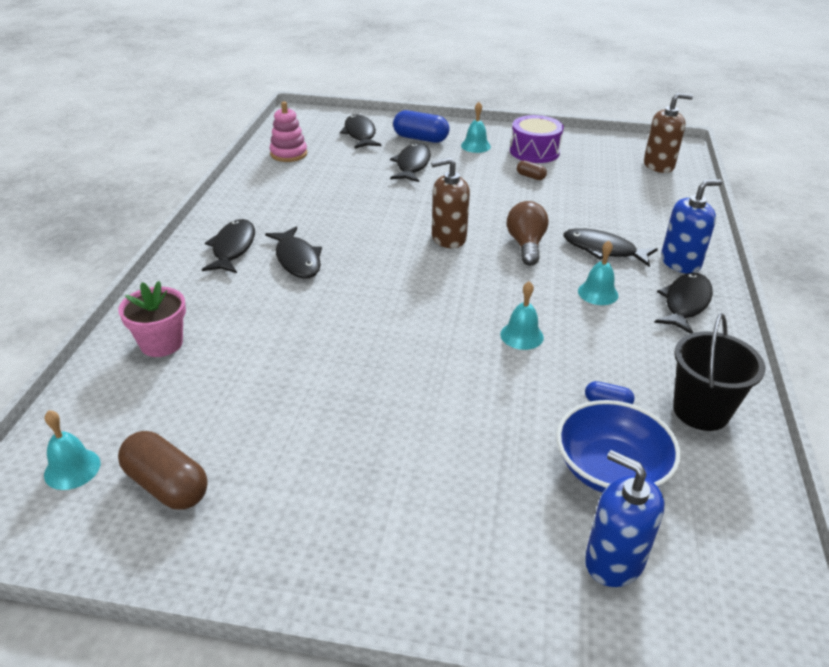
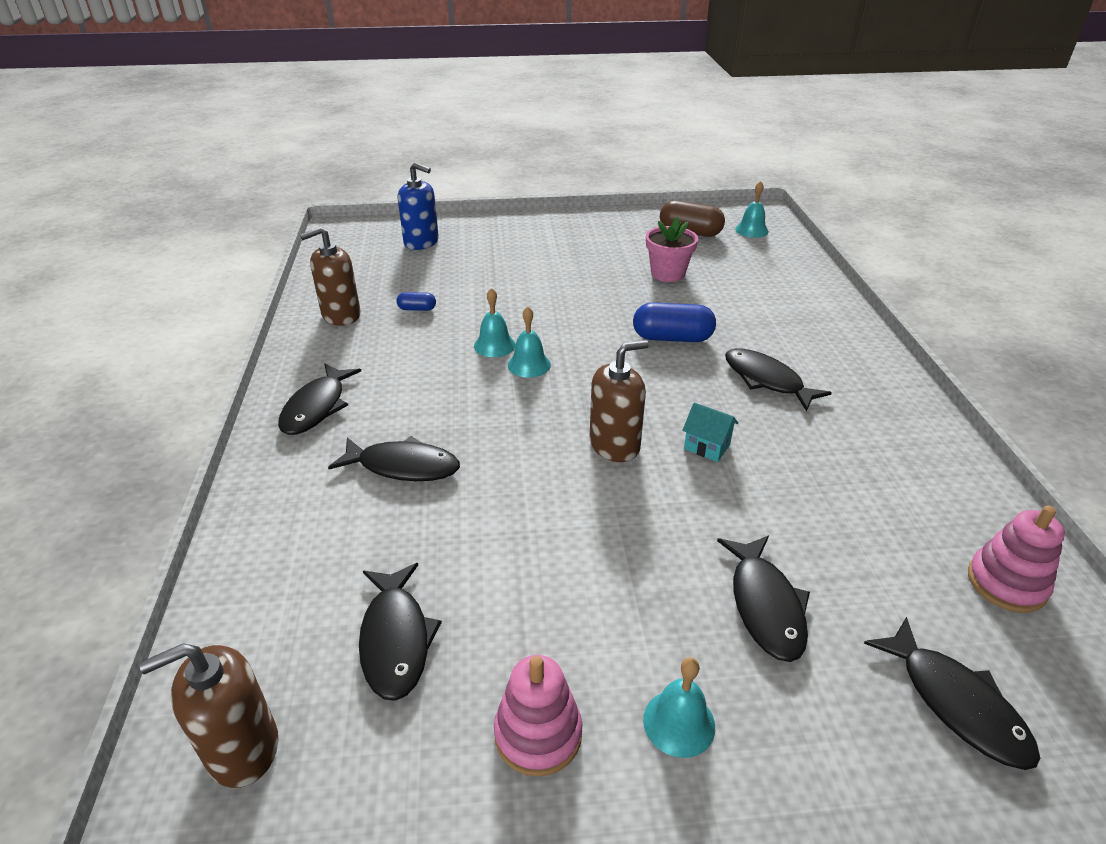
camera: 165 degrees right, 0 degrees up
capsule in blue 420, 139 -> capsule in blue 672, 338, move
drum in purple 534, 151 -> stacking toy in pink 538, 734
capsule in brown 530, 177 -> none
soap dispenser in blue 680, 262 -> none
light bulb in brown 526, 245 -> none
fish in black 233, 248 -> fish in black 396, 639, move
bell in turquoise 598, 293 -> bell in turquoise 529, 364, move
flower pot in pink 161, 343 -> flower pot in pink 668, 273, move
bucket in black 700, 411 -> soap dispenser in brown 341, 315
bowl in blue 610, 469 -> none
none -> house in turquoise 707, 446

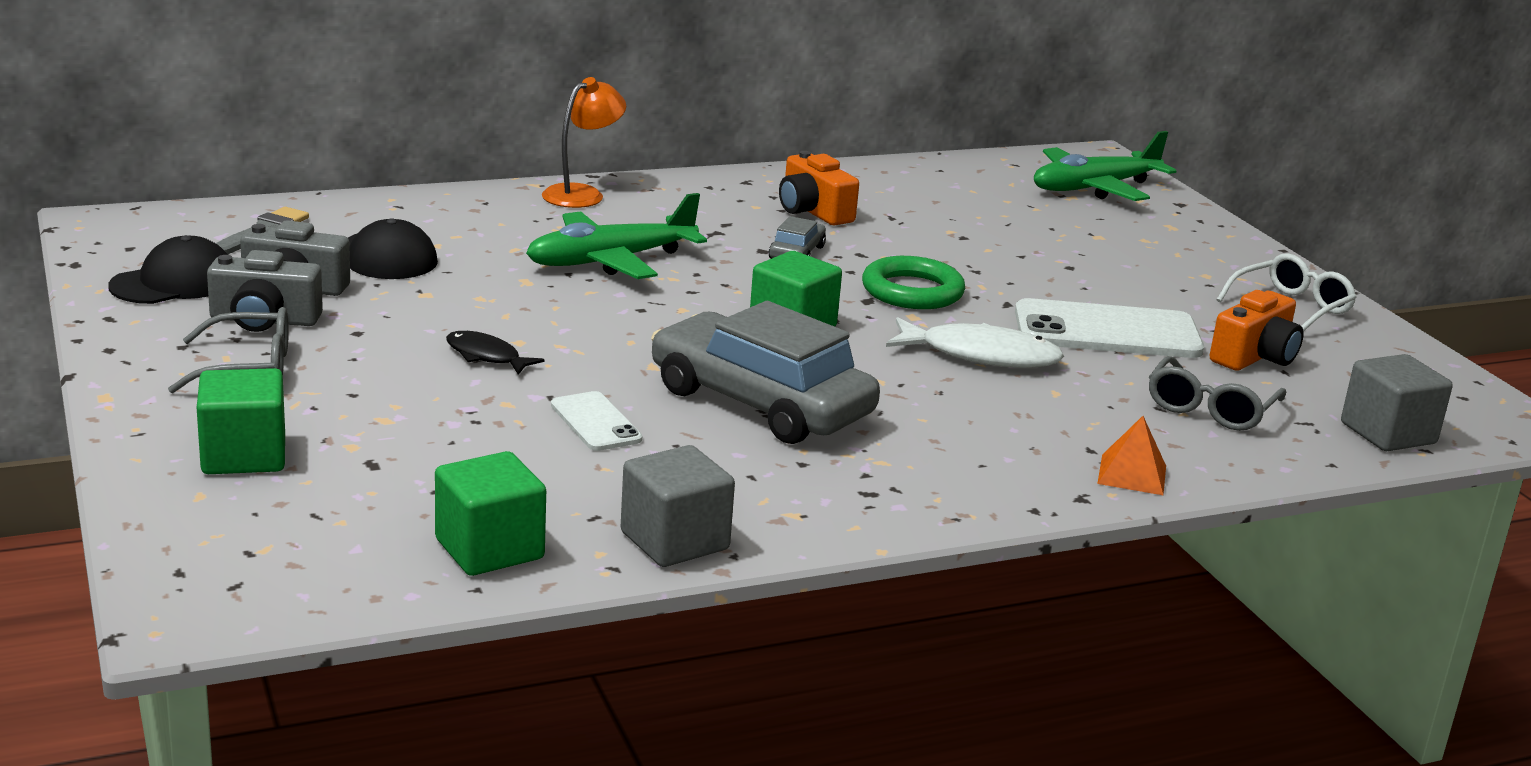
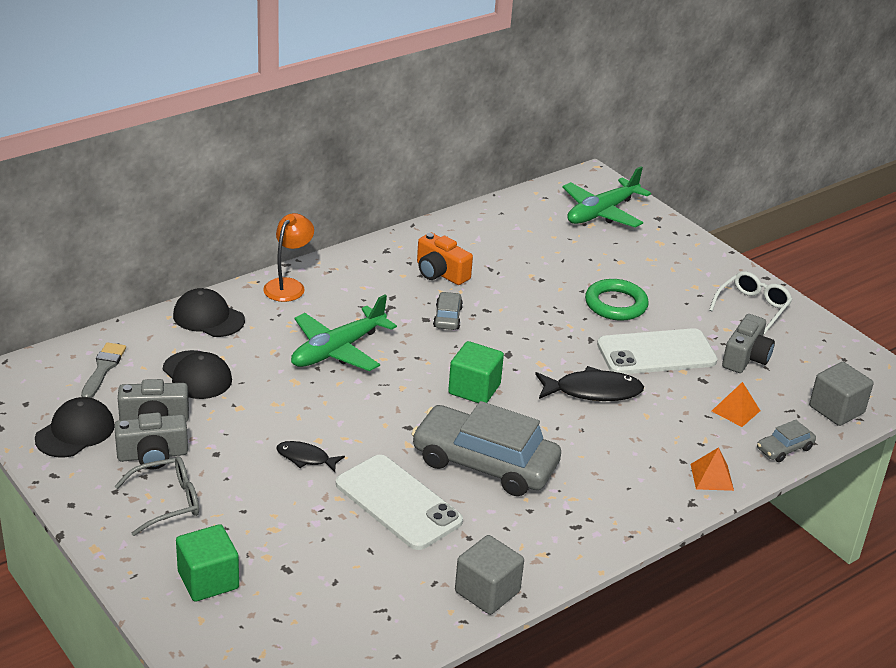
camera: 15 degrees left, 10 degrees up
ring in green 912, 291 -> ring in green 616, 304, move
camera in orange 1255, 357 -> camera in grey 746, 357
fish in white 981, 355 -> fish in black 593, 391
glasses in grey 1210, 409 -> pyramid in orange 735, 410
phone in white 595, 422 -> phone in white 398, 502, x1.90
cube in green 489, 549 -> none
none -> cap in black 208, 318
none -> car in grey 784, 448

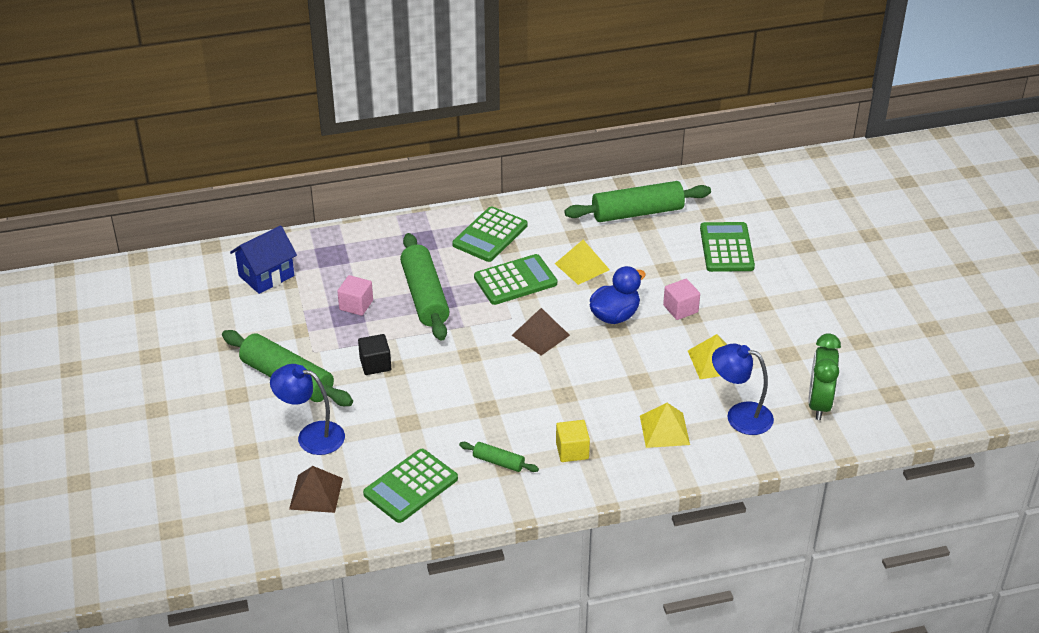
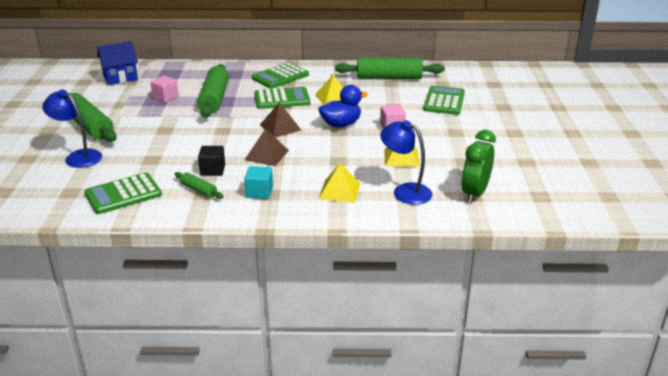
camera: 15 degrees right, 10 degrees down
cube in black 375, 364 -> cube in black 212, 170, move
cube in yellow 572, 451 -> cube in turquoise 259, 192
pyramid in brown 316, 493 -> pyramid in brown 266, 155, move

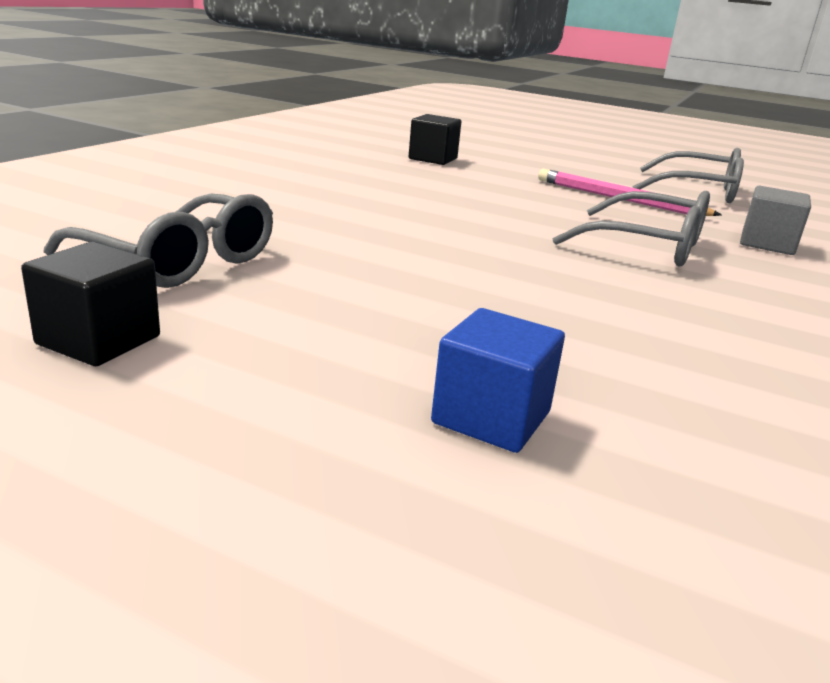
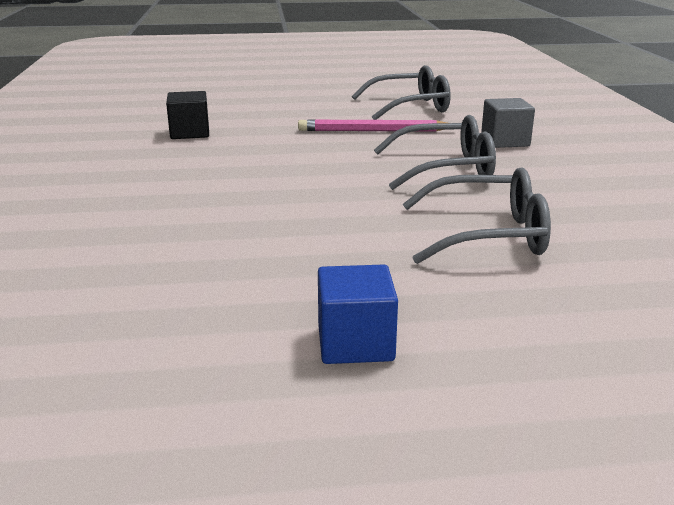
camera: 30 degrees left, 0 degrees up
glasses in grey 179, 261 -> glasses in grey 487, 235, move
cube in black 99, 340 -> none
cube in blue 491, 417 -> cube in blue 355, 343, move

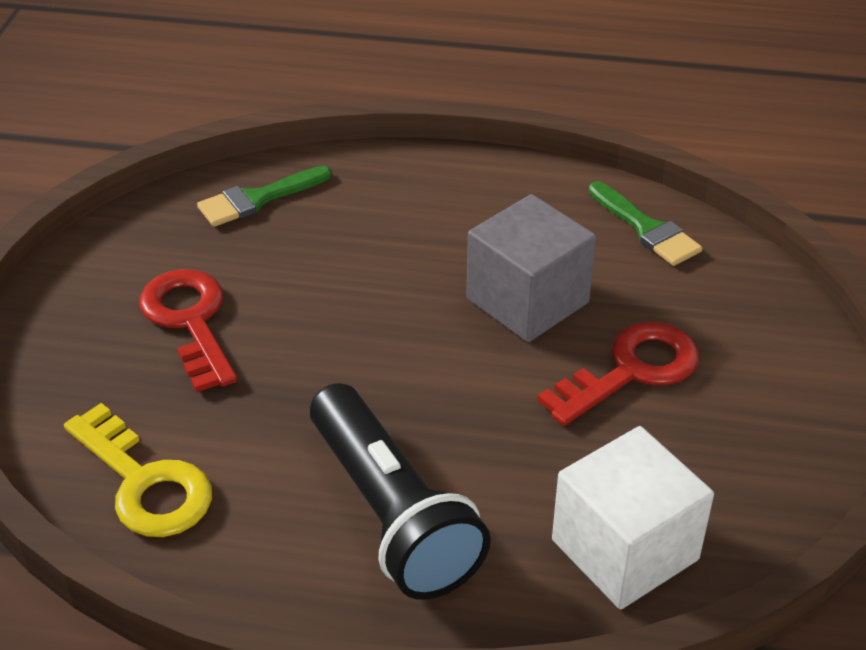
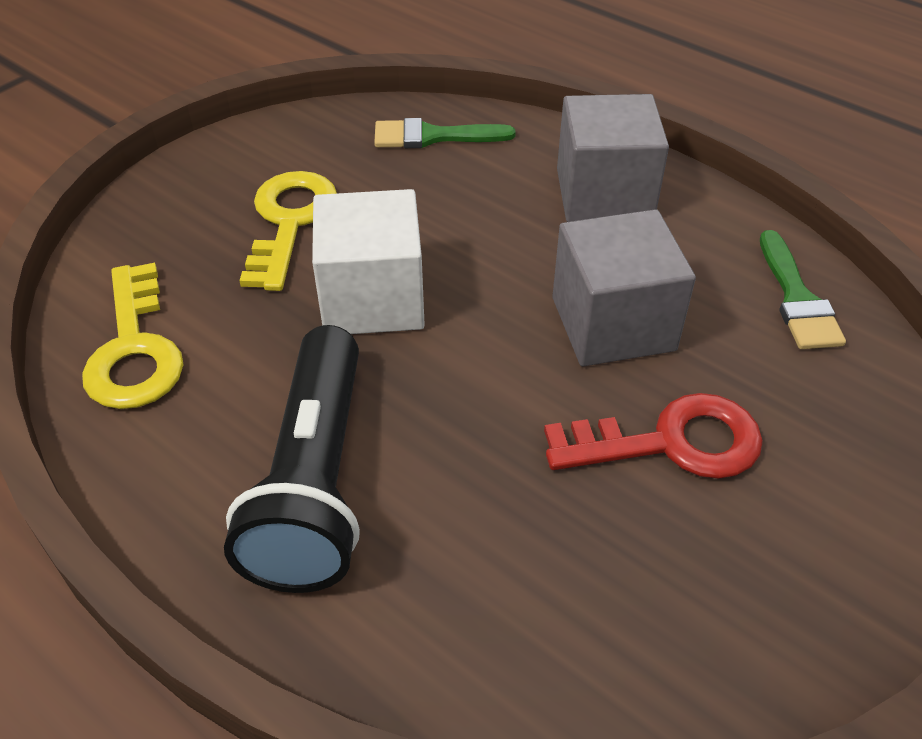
camera: 30 degrees right, 5 degrees up
key in red 189, 321 -> key in yellow 289, 221
cube in white 624, 549 -> cube in white 372, 299, move
none -> cube in grey 604, 194

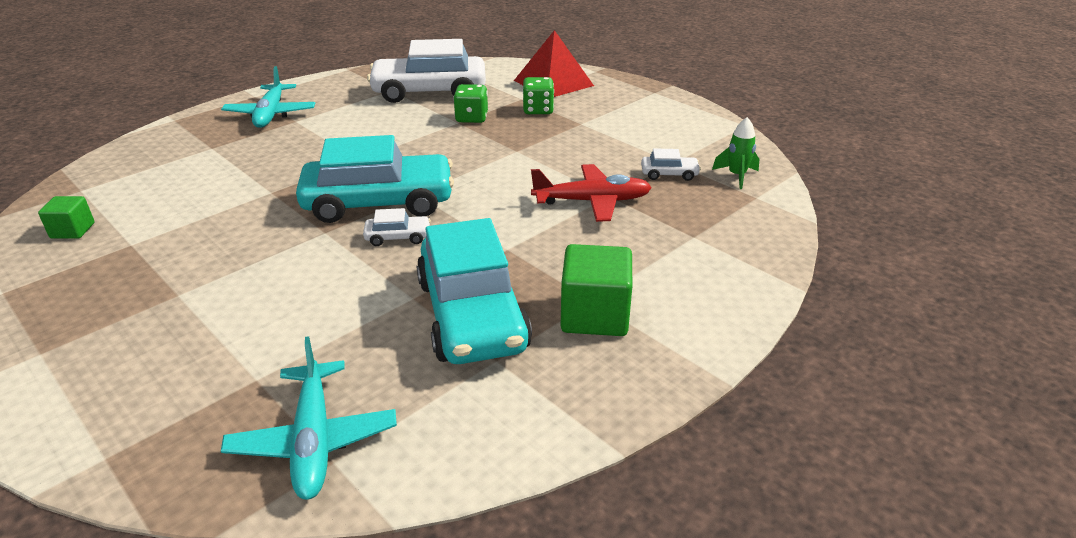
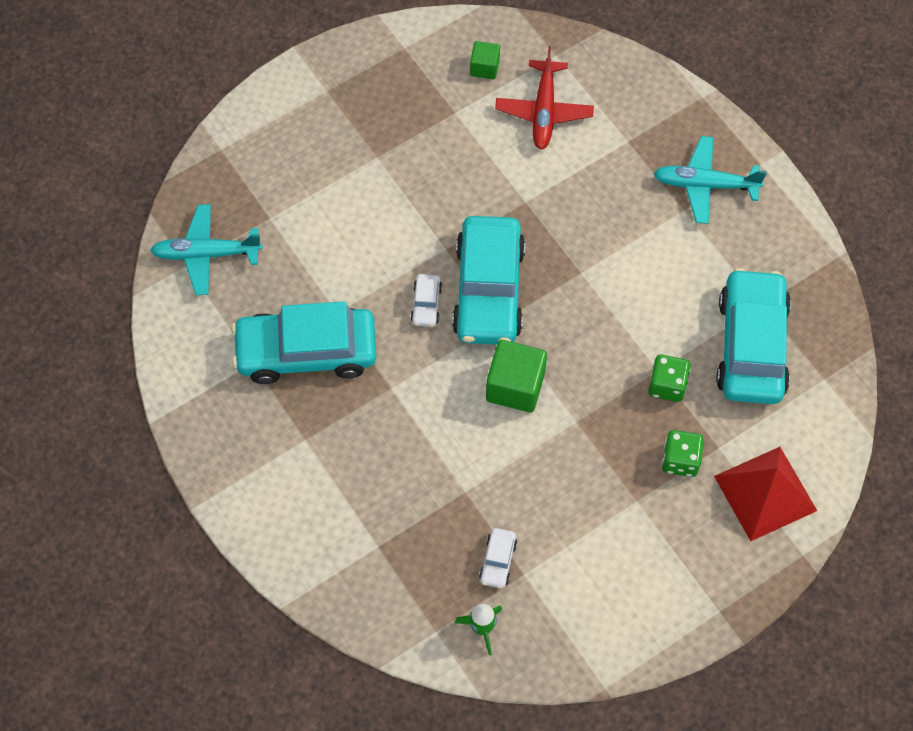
camera: 100 degrees right, 30 degrees up
car in white 429, 92 -> car in turquoise 751, 346
plane in red 592, 201 -> plane in red 544, 111, move
cube in green 595, 315 -> cube in green 515, 386, move

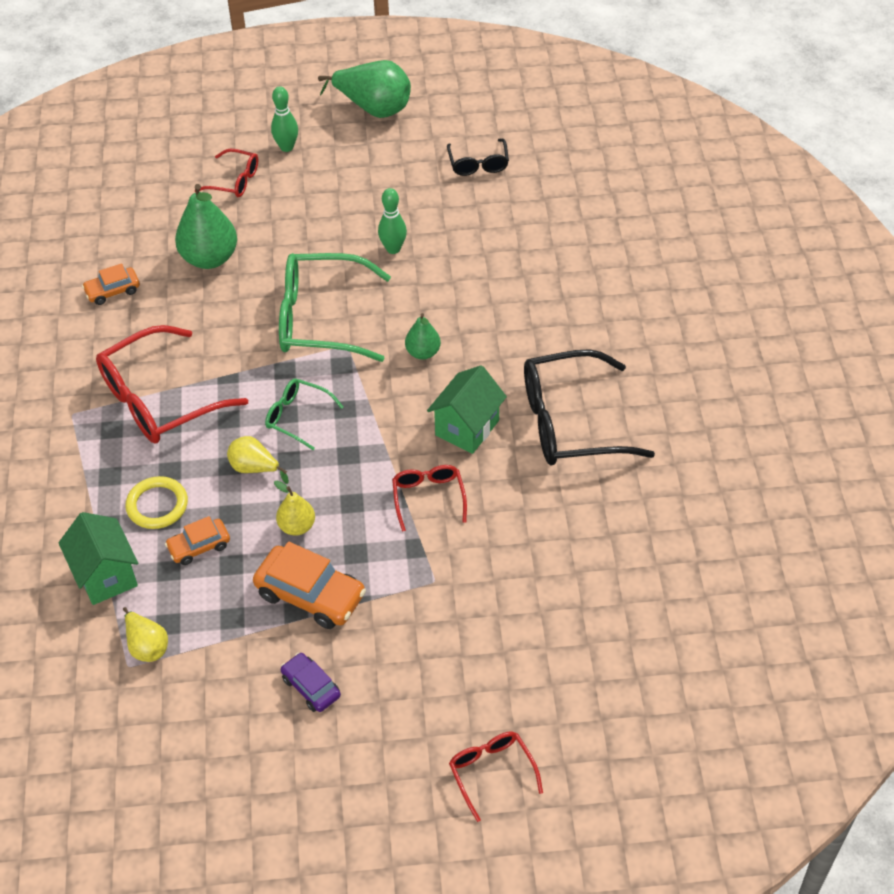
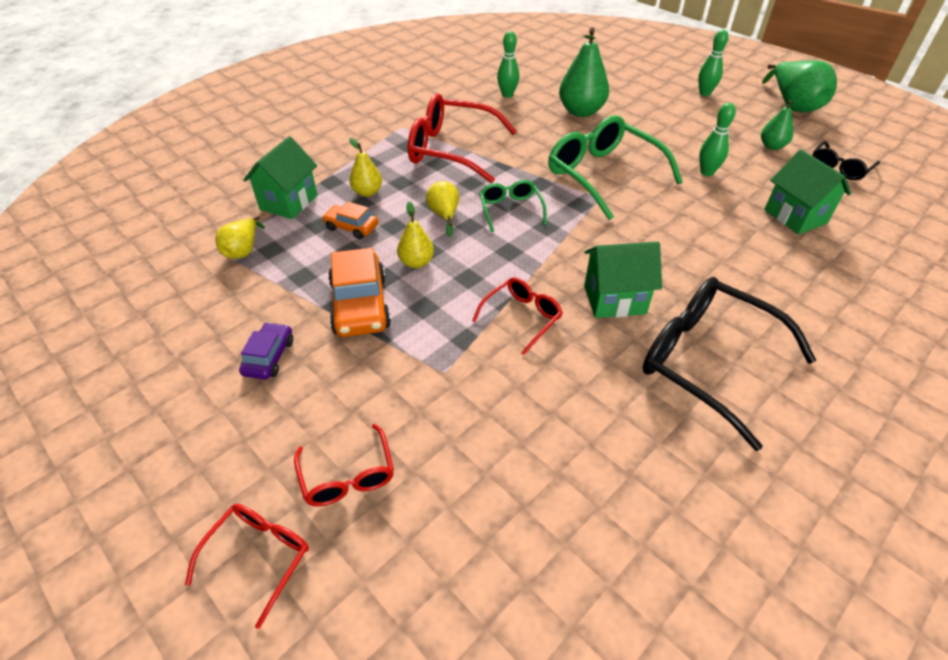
camera: 50 degrees right, 5 degrees down
glasses in red 234, 181 -> glasses in red 348, 476, move
car in orange 112, 291 -> bowling pin in green 507, 95
pear in green 423, 352 -> pear in green 772, 146, move
ring in yellow 157, 505 -> pear in yellow 367, 192
none -> house in green 795, 216

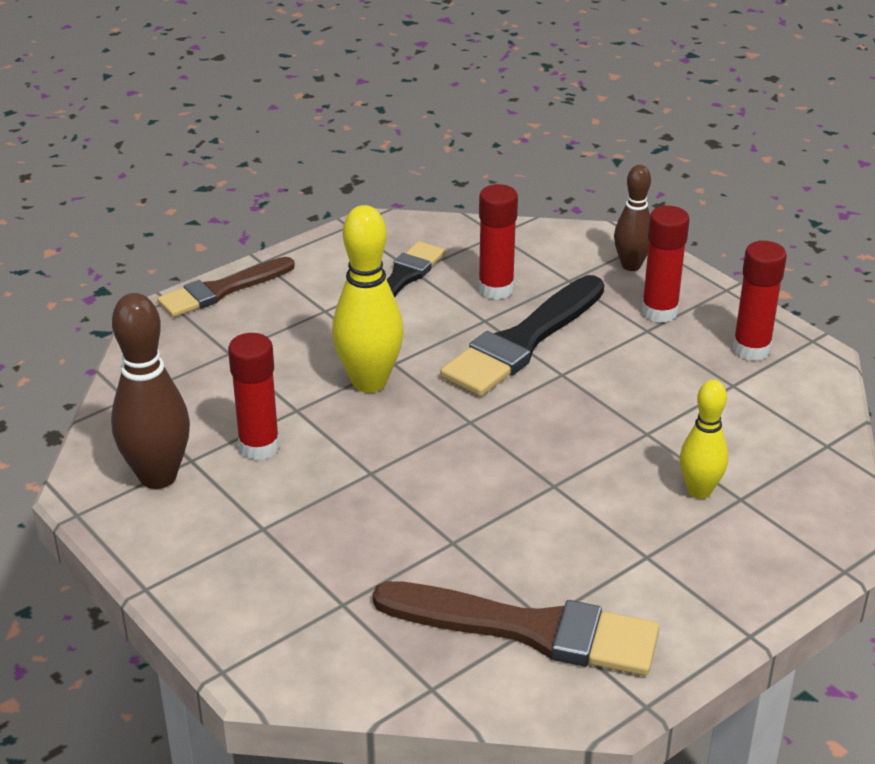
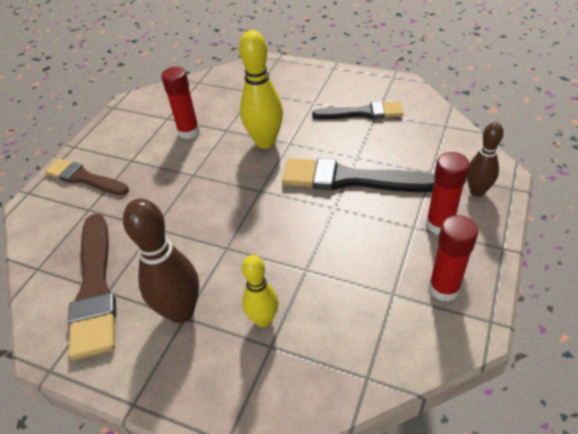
camera: 65 degrees right, 10 degrees up
glue stick in red 496, 289 -> none
brush in brown 222, 290 -> brush in brown 84, 178, move
bowling pin in brown 158, 476 -> bowling pin in brown 181, 311, move

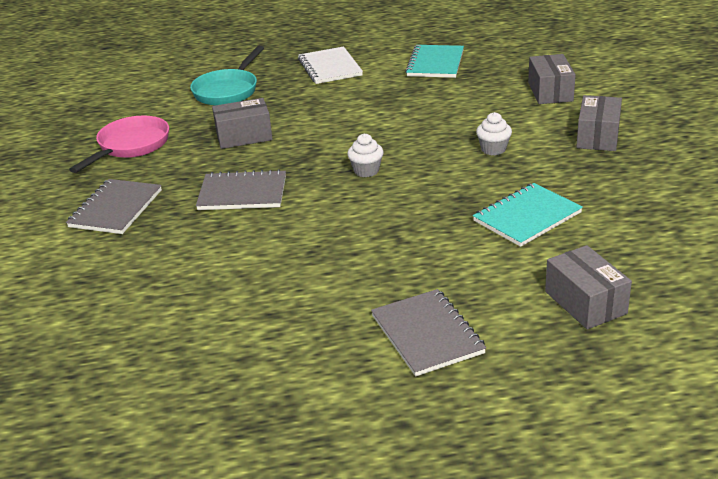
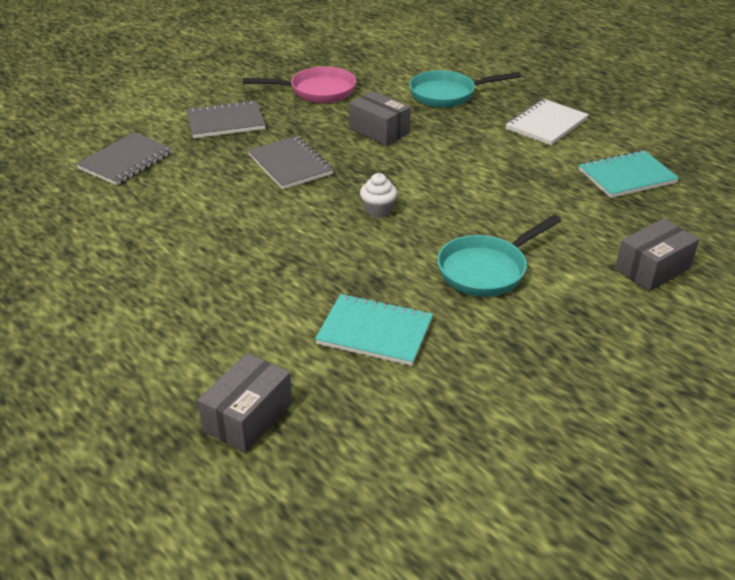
camera: 55 degrees right, 5 degrees up
box in grey 598, 137 -> none
cupcake in white 493, 149 -> pan in turquoise 486, 270
notebook in grey 427, 334 -> notebook in grey 126, 161, move

